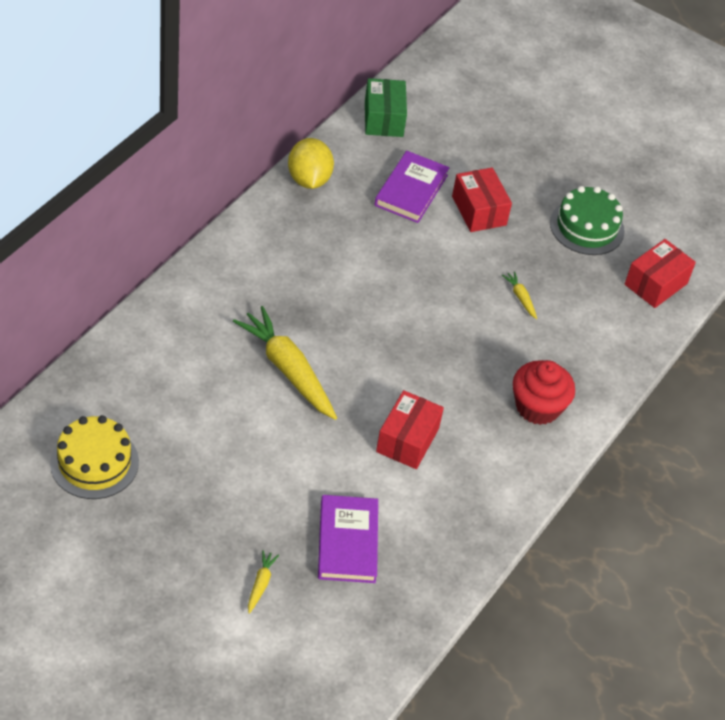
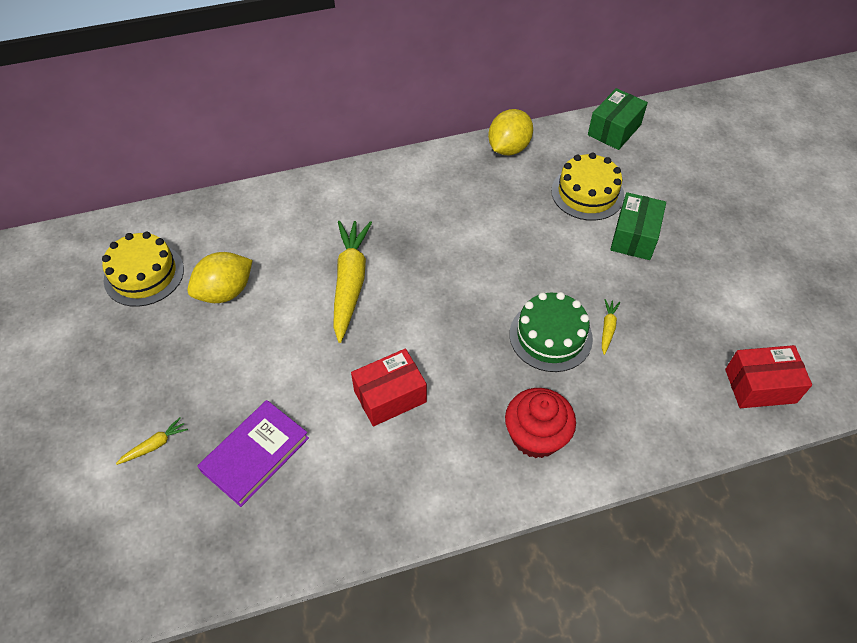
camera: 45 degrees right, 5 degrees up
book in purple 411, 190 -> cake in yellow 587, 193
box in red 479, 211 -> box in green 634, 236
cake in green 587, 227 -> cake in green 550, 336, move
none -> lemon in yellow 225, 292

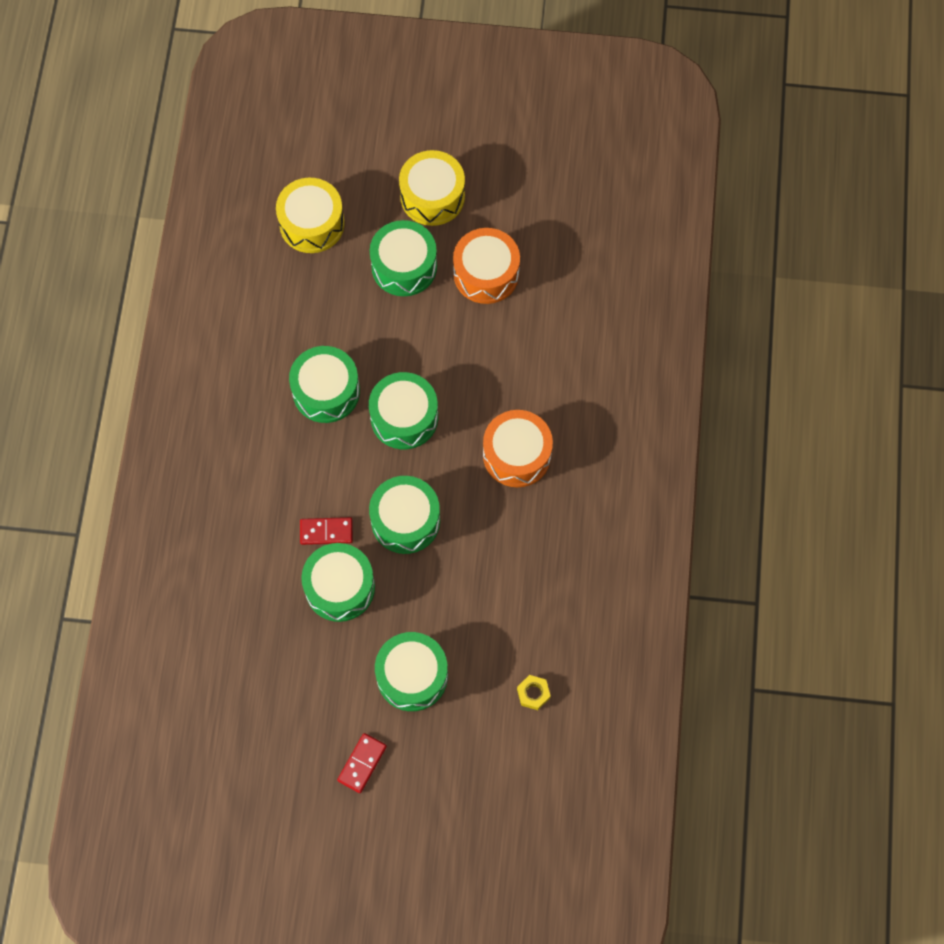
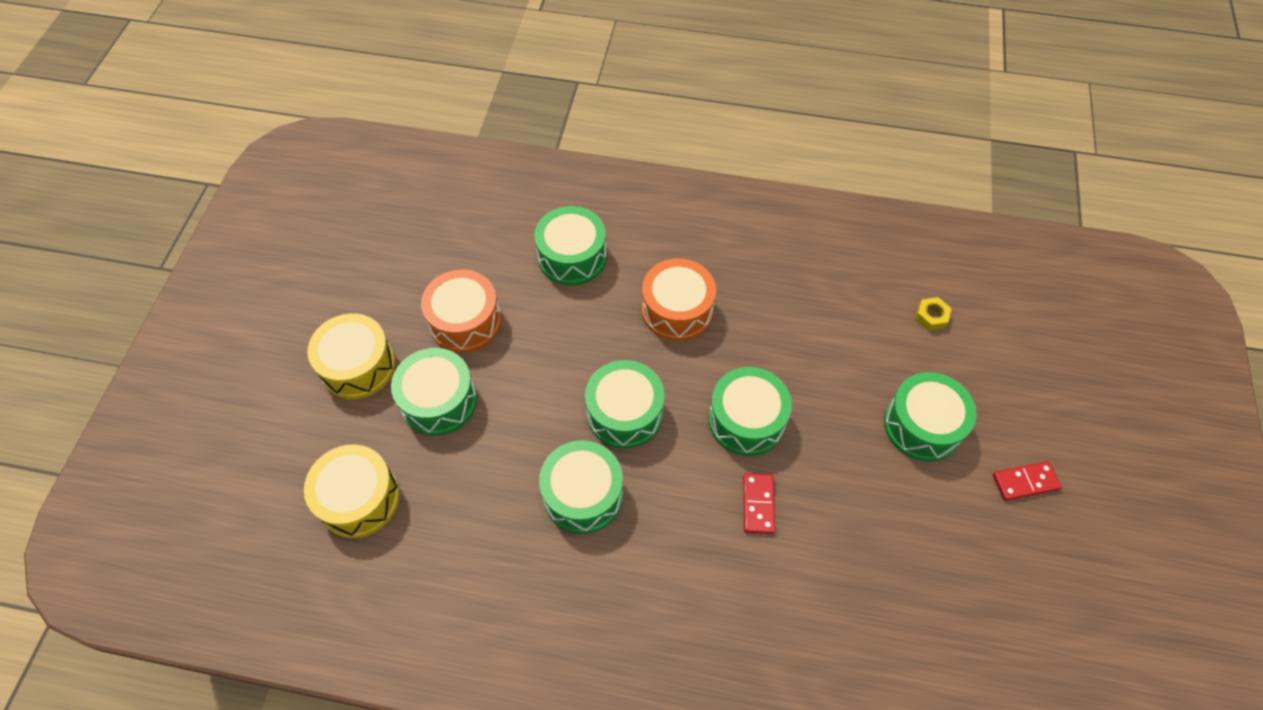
camera: 85 degrees left, 10 degrees down
drum in green 340, 587 -> drum in green 572, 257, move
domino in red 362, 763 -> domino in red 1025, 482, 45 degrees counterclockwise

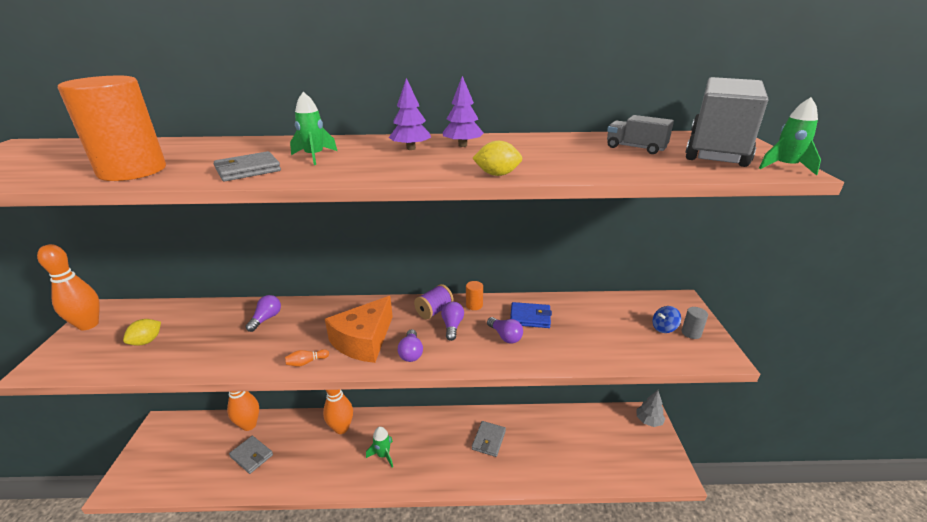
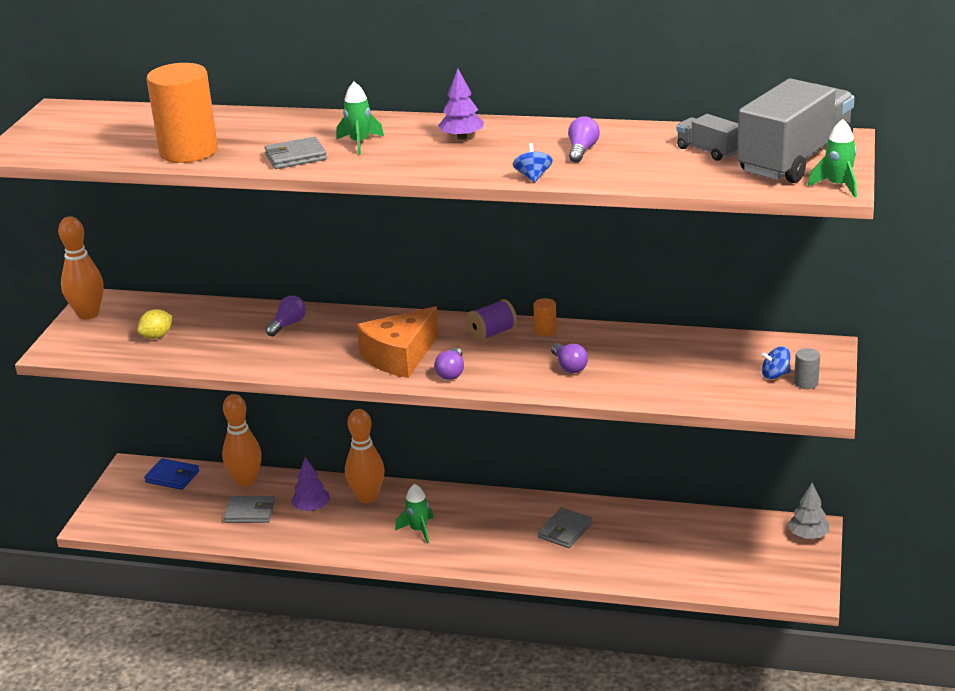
camera: 15 degrees right, 0 degrees up
tree in purple 462, 145 -> tree in purple 311, 508, move
lemon in yellow 497, 174 -> spinning top in blue 533, 177
light bulb in purple 452, 326 -> light bulb in purple 582, 150, move
wallet in blue 530, 317 -> wallet in blue 172, 477, move
bowling pin in orange 306, 362 -> none
wallet in grey 251, 456 -> wallet in grey 250, 512, 45 degrees counterclockwise

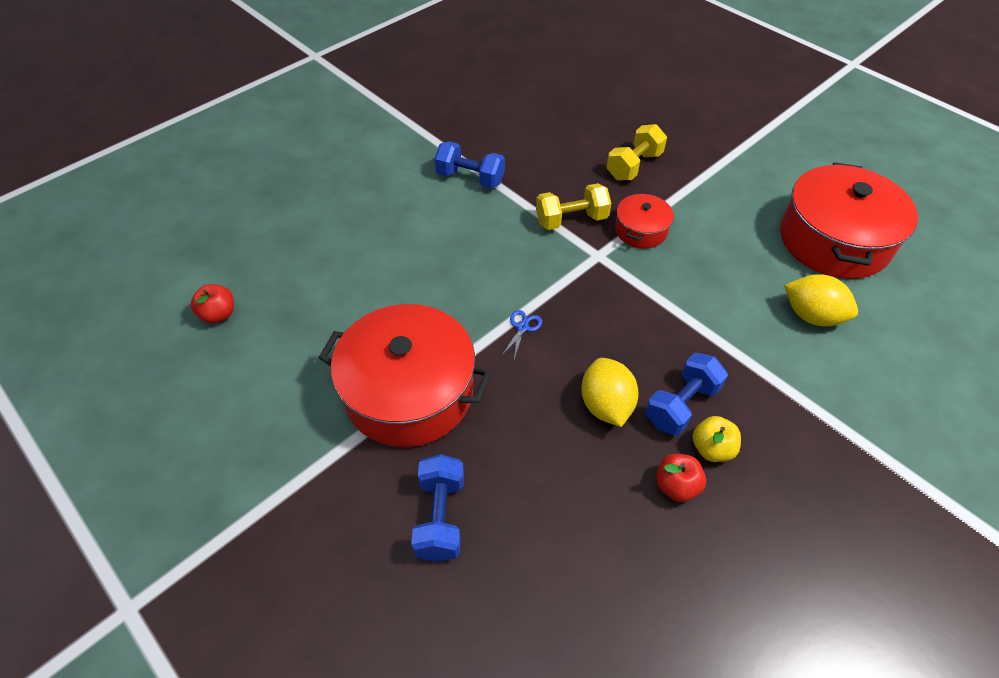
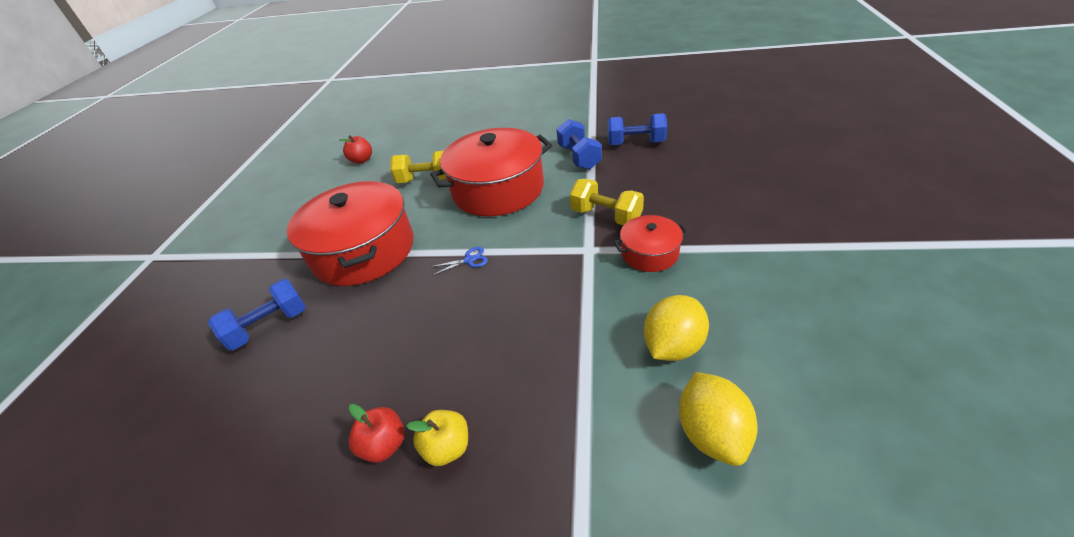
camera: 55 degrees right, 10 degrees down
dumbbell in yellow 634, 166 -> dumbbell in yellow 426, 180, move
pot in red 834, 240 -> pot in red 498, 189, move
dumbbell in blue 681, 405 -> dumbbell in blue 635, 143, move
lemon in yellow 606, 405 -> lemon in yellow 673, 346, move

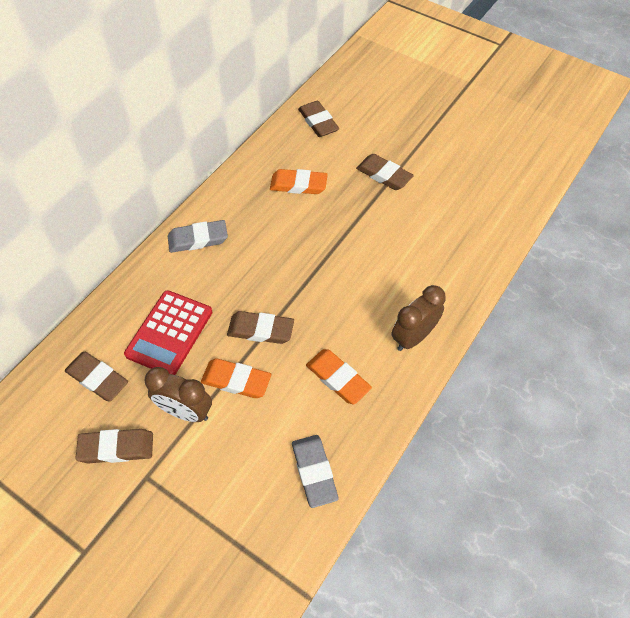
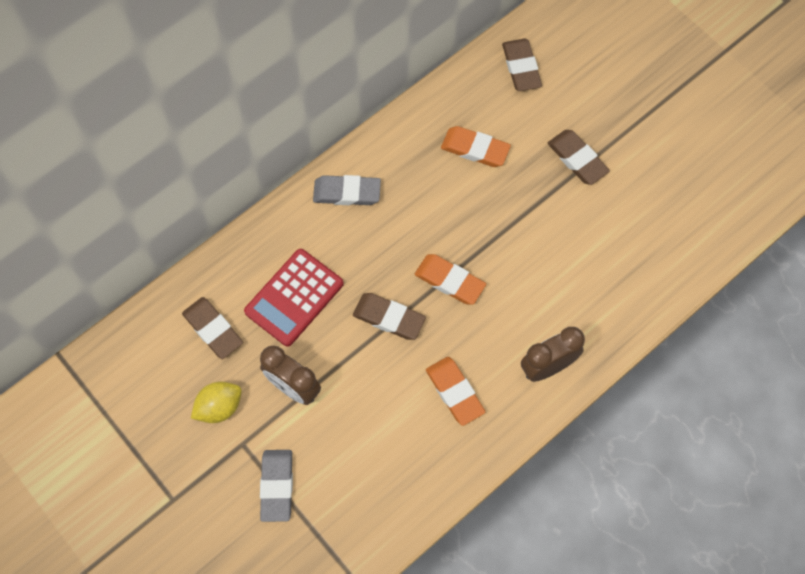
camera: 15 degrees right, 10 degrees up
eraser in orange 236, 380 -> eraser in orange 449, 281, move
eraser in brown 116, 448 -> lemon in yellow 219, 407
eraser in grey 314, 472 -> eraser in grey 277, 486, move

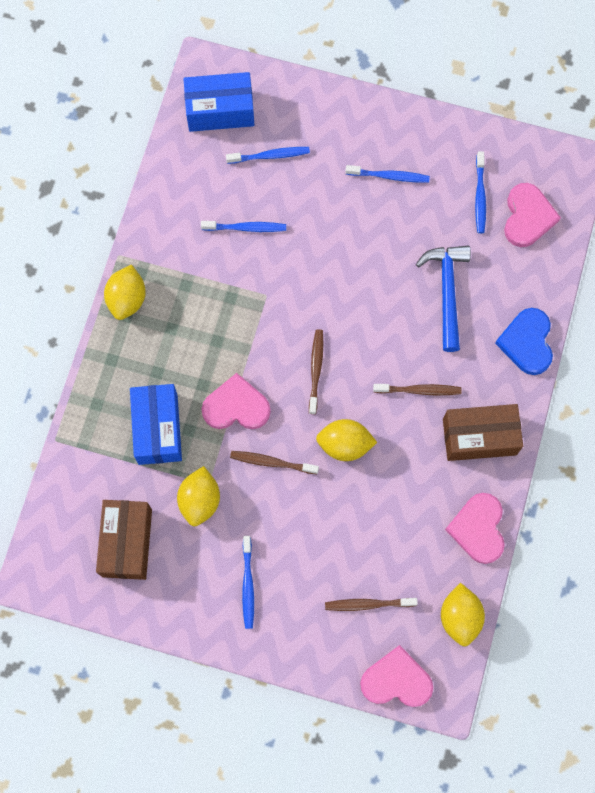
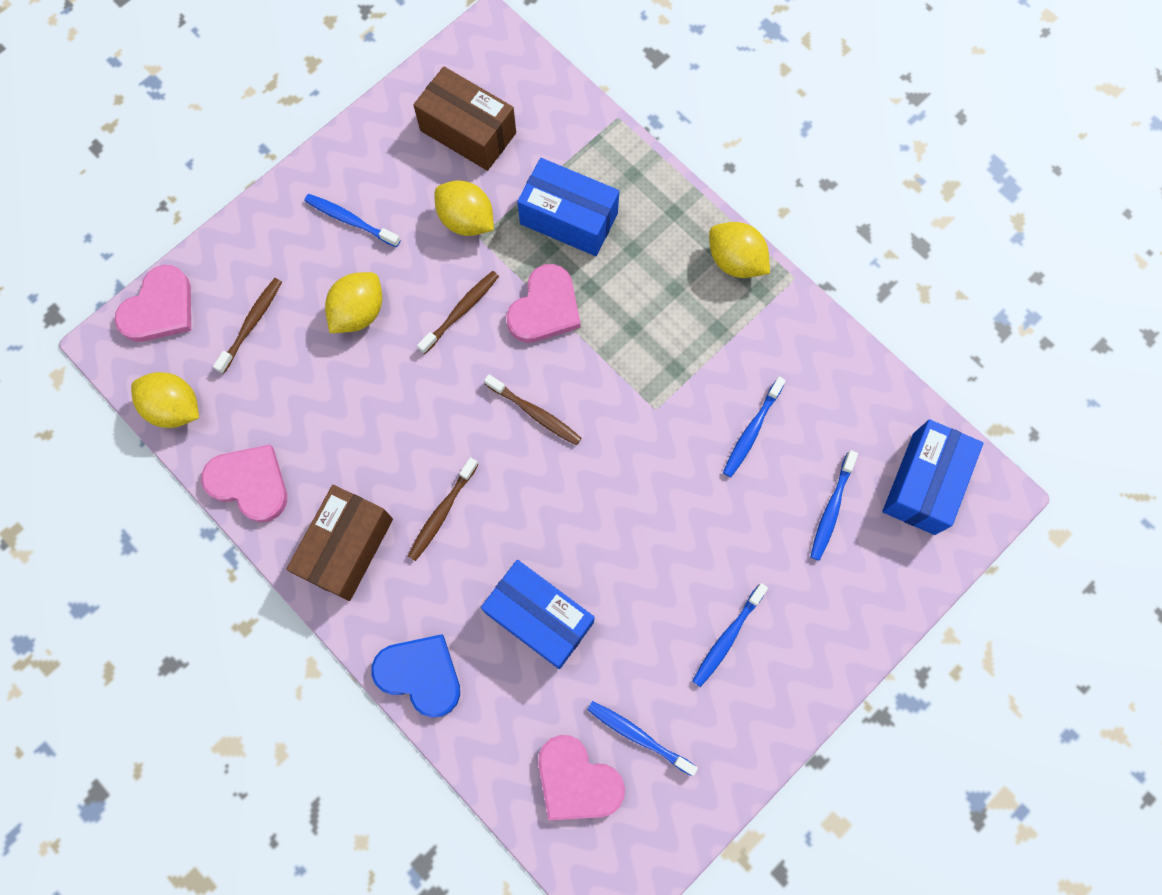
camera: 120 degrees right, 0 degrees up
hammer in blue 447, 291 -> box in blue 539, 617
lemon in yellow 345, 444 -> lemon in yellow 359, 312, move

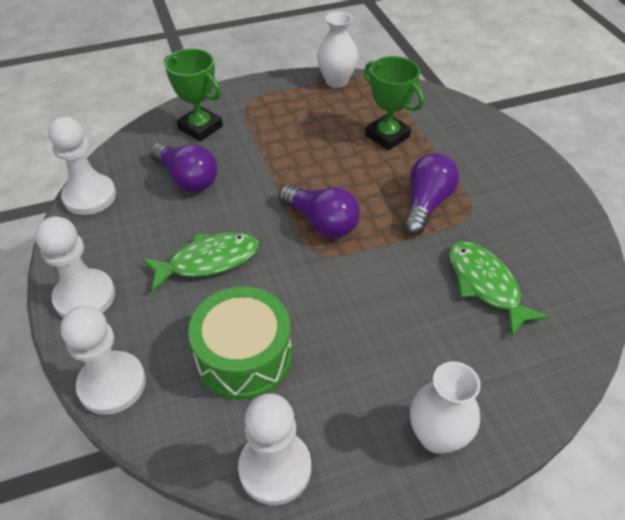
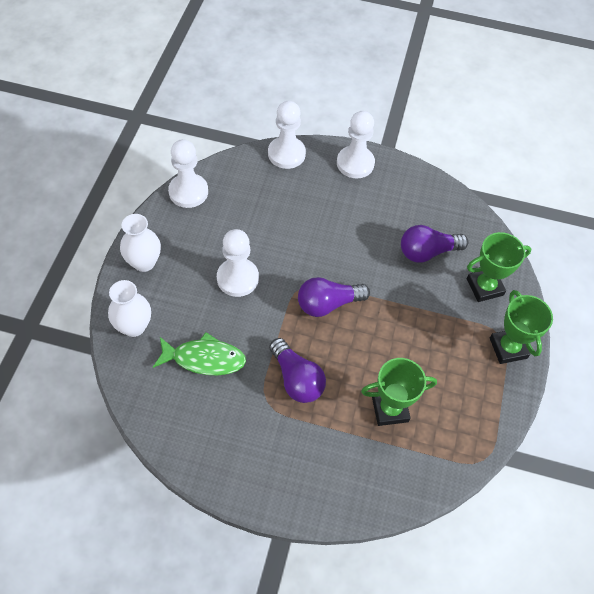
camera: 120 degrees right, 10 degrees up
vase in white 336, 81 -> vase in white 134, 326, move
pawn in white 90, 196 -> pawn in white 237, 278, move
fish in green 208, 261 -> none
drum in green 244, 356 -> none
none -> trophy in green 508, 348

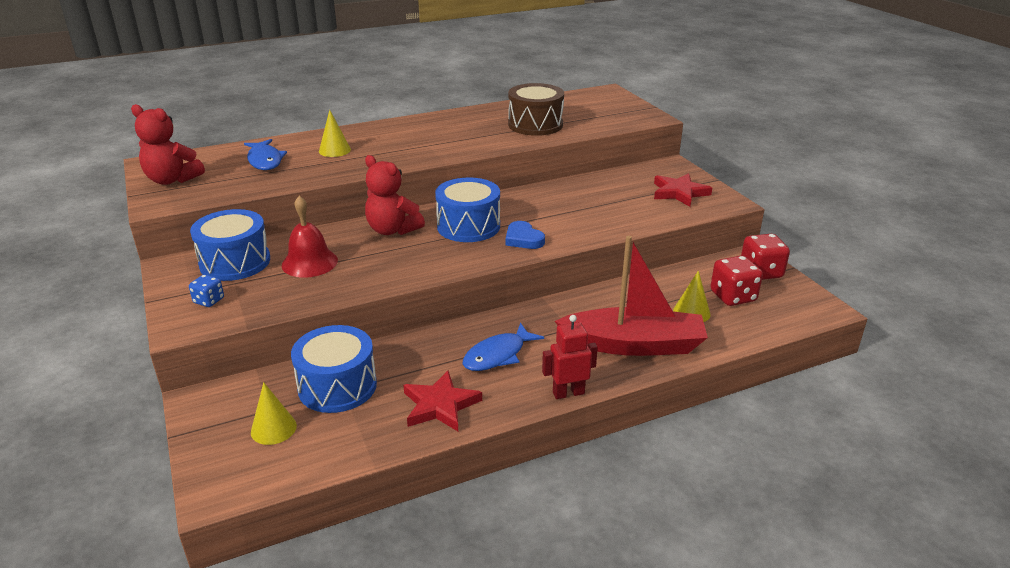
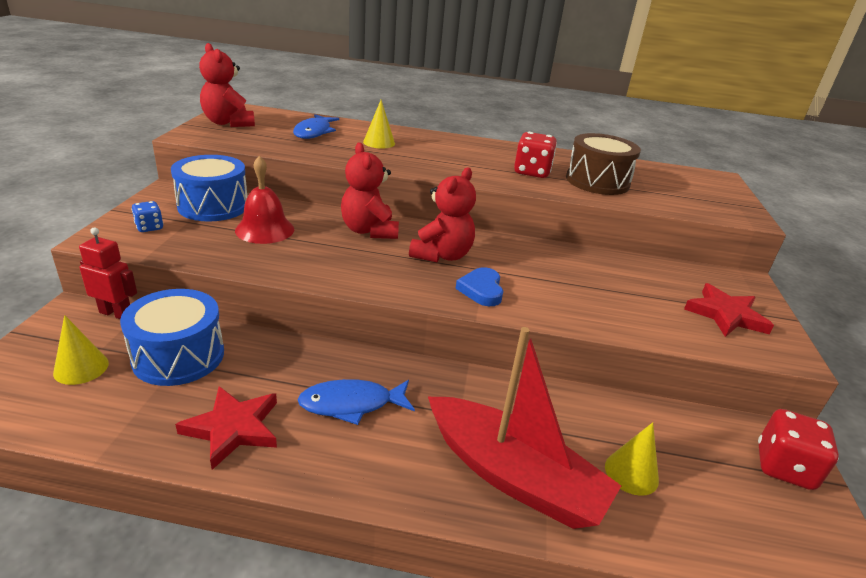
camera: 30 degrees right, 0 degrees up
drum in blue 468, 226 -> teddy bear in red 442, 255
dice in red 733, 297 -> dice in red 532, 172, move
robot in red 568, 393 -> robot in red 116, 313, move

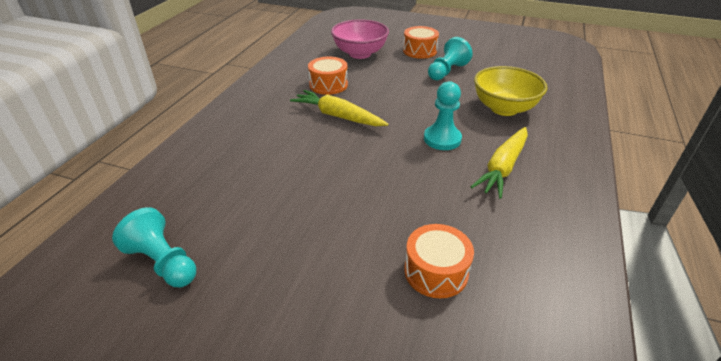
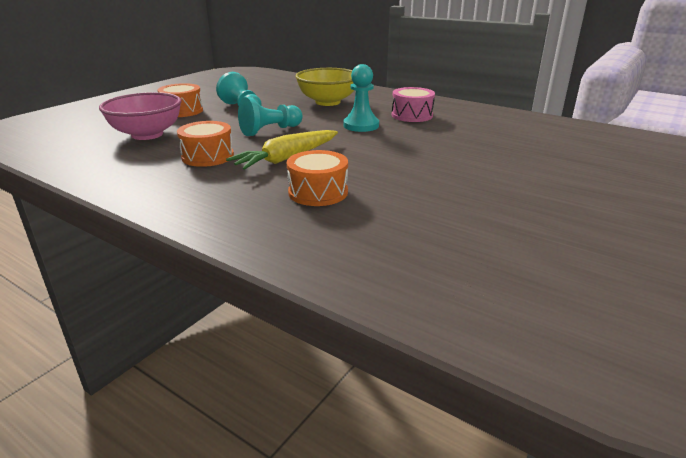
camera: 75 degrees left, 10 degrees down
carrot in yellow 502, 168 -> drum in pink 412, 115
pawn in turquoise 163, 262 -> pawn in turquoise 270, 131, move
drum in orange 436, 271 -> drum in orange 318, 192, move

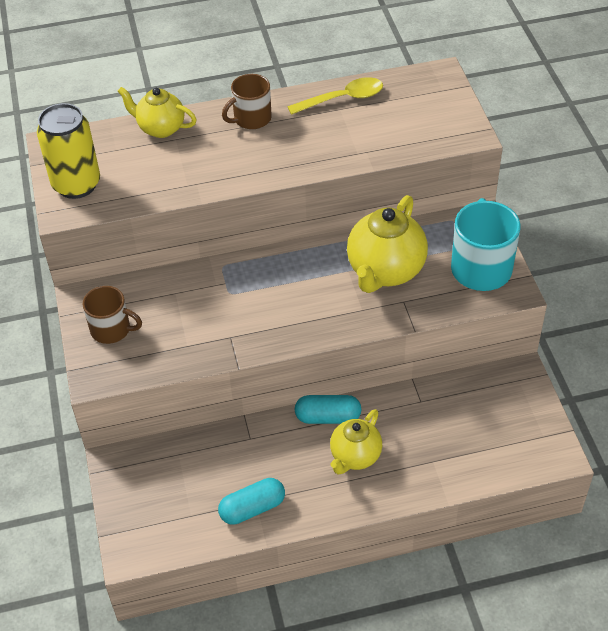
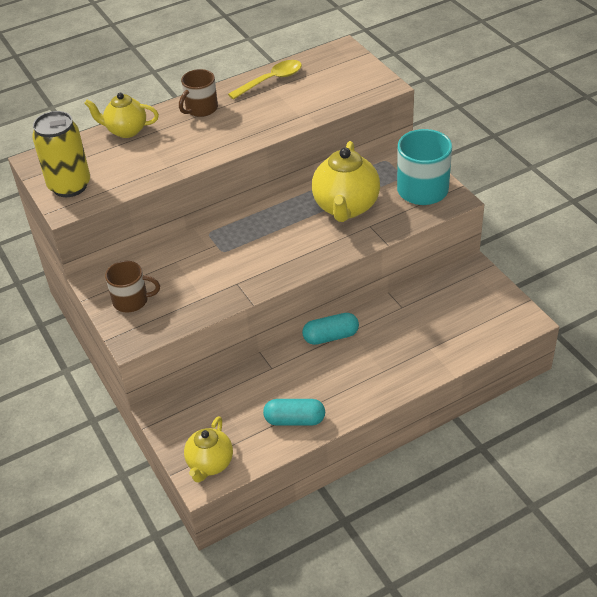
camera: 15 degrees left, 5 degrees down
teapot in yellow 355, 456 -> teapot in yellow 210, 464, move
capsule in turquoise 252, 508 -> capsule in turquoise 295, 420, 45 degrees clockwise

